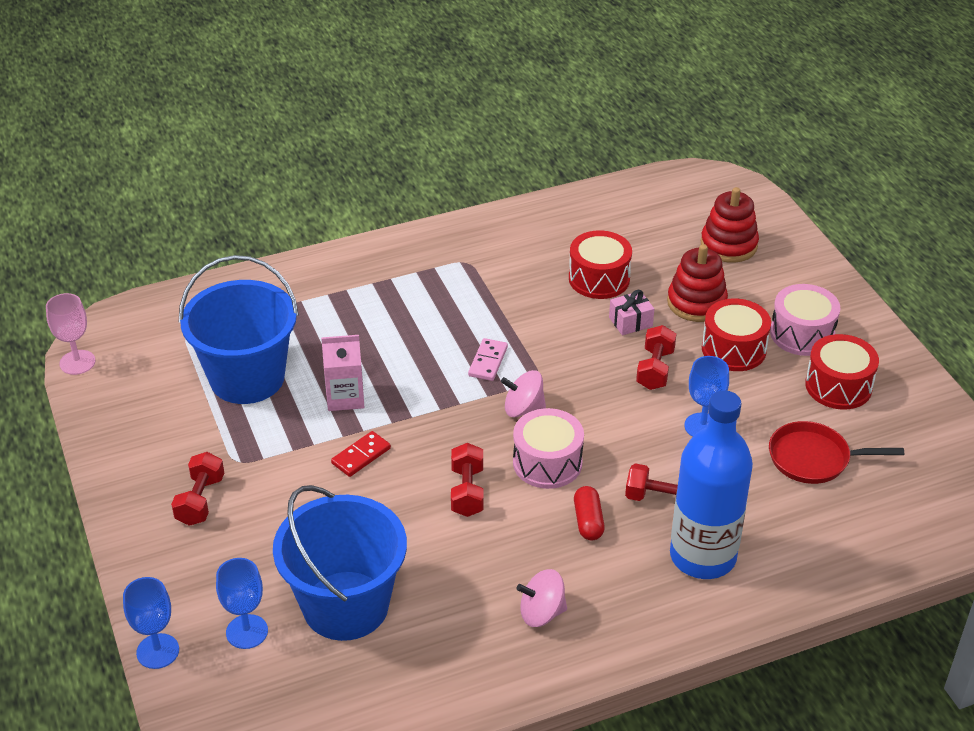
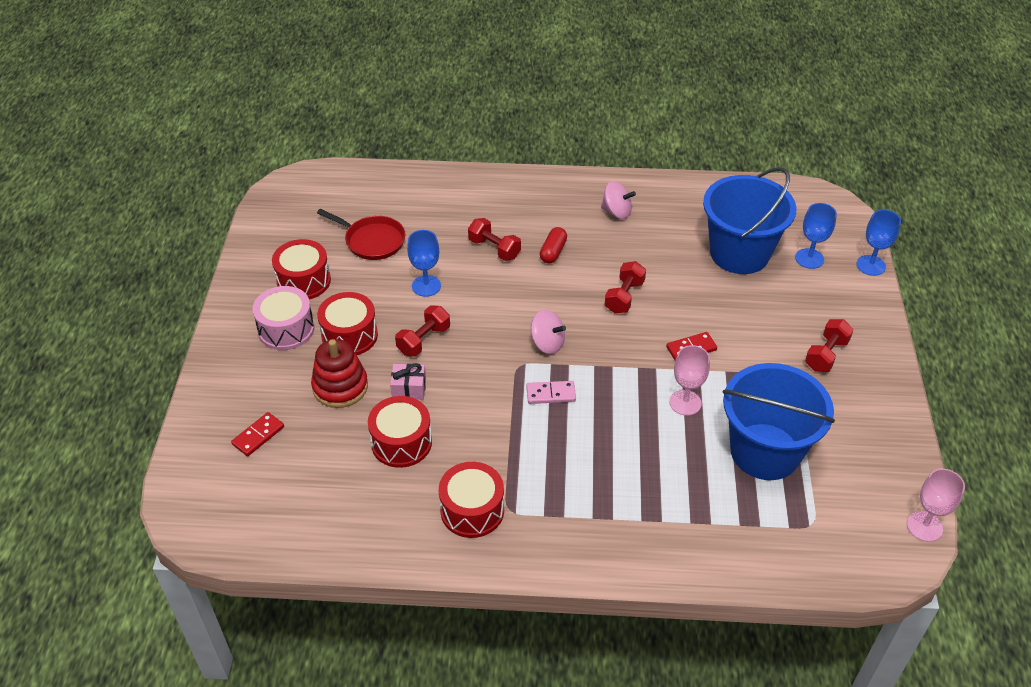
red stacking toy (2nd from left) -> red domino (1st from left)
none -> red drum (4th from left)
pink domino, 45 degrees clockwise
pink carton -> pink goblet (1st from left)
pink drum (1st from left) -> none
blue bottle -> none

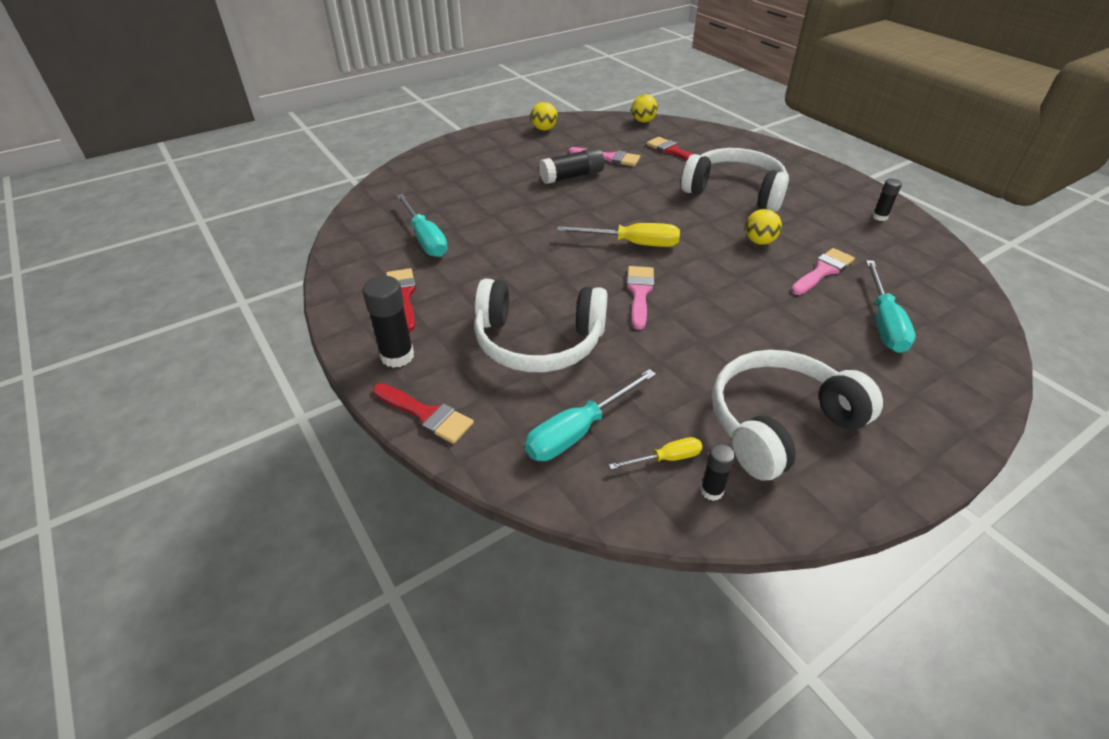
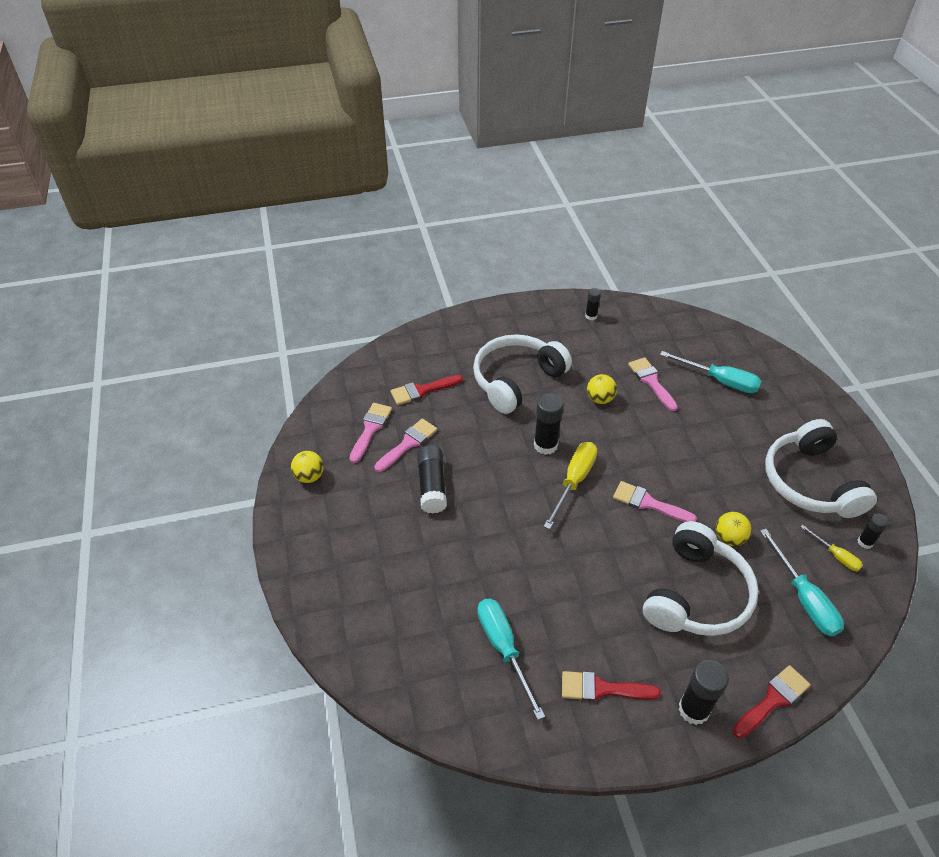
none -> pink brush (1st from left)
turquoise screwdriver (1st from left), 105 degrees counterclockwise
none -> black glue stick (2nd from left)
yellow ball (2nd from left in the first image) -> yellow ball (3rd from left), move
yellow screwdriver (2nd from left), 135 degrees clockwise

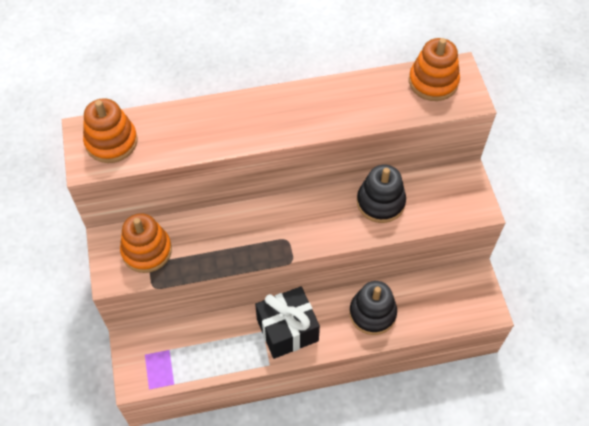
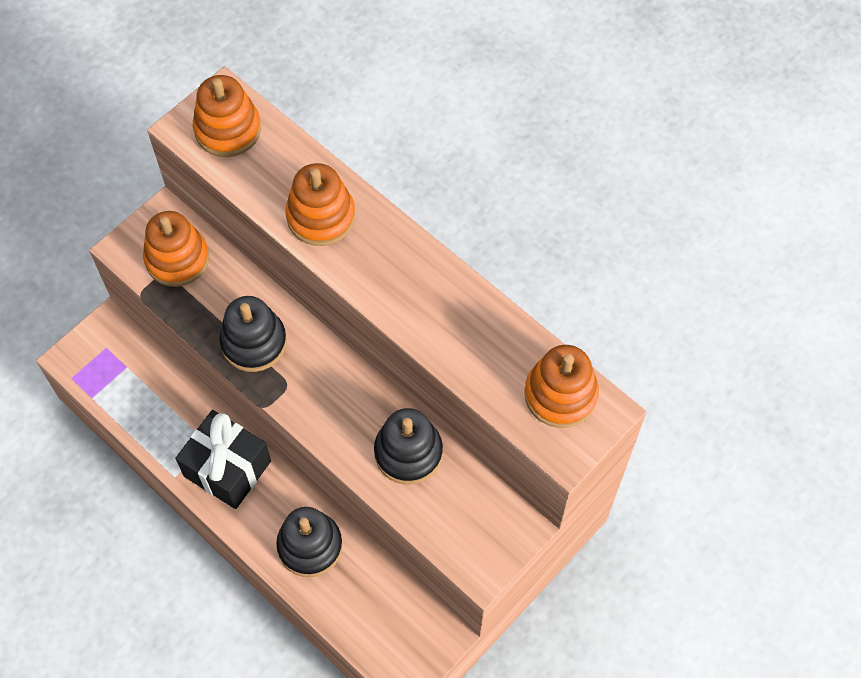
none -> black stacking toy (1st from left)
none -> orange stacking toy (3rd from left)

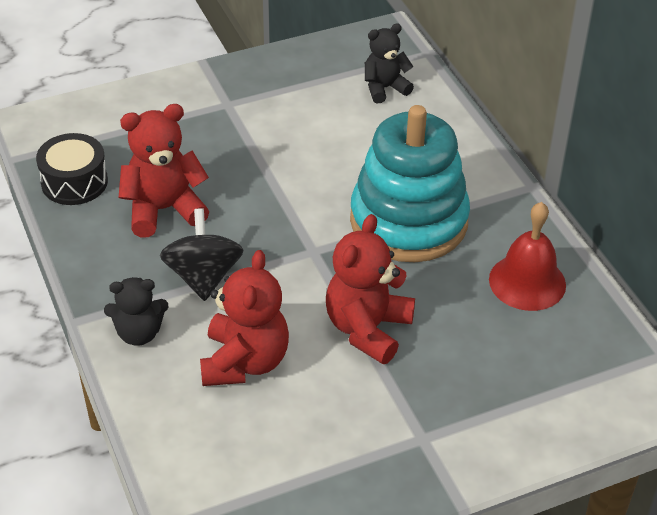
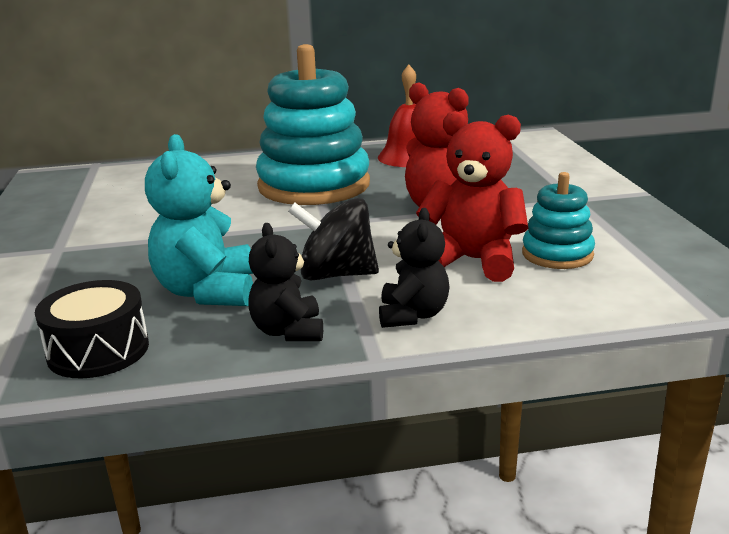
red teddy bear (1st from left) -> turquoise teddy bear
black teddy bear (2nd from left in the first image) -> black teddy bear (1st from left), move
none -> turquoise stacking toy (2nd from left)

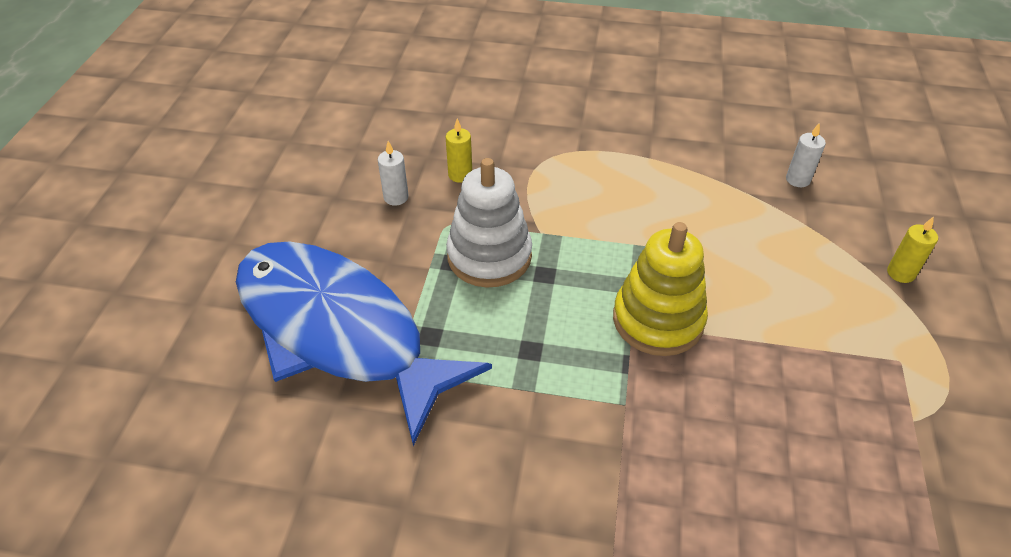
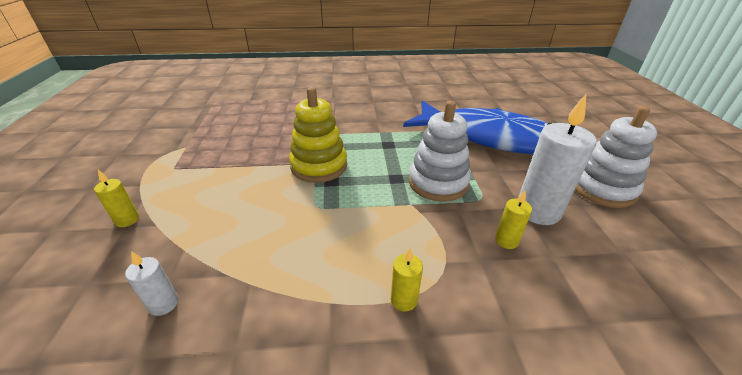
none -> yellow candle (2nd from left)
white candle (1st from left in the first image) -> white candle (2nd from left), x2.07
none -> white stacking toy (2nd from left)

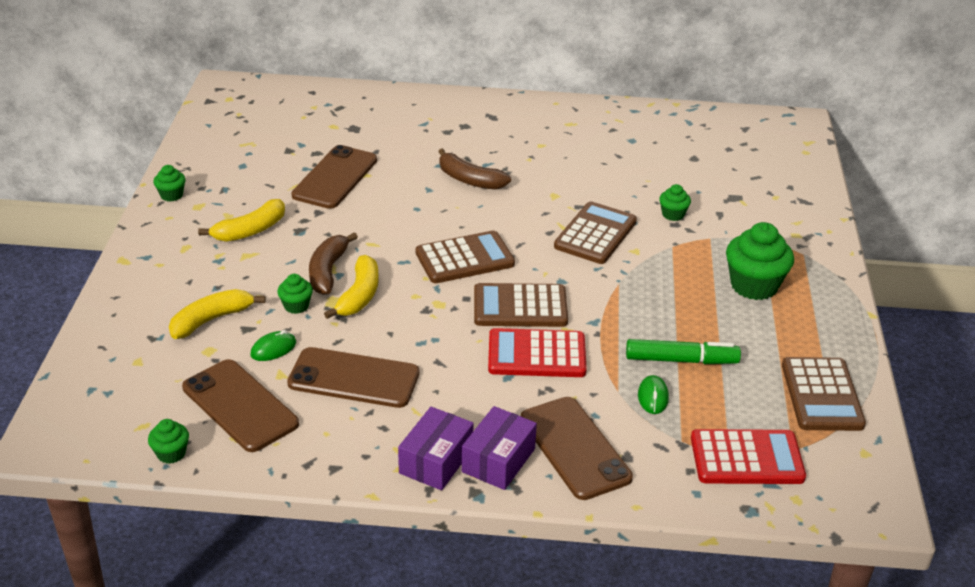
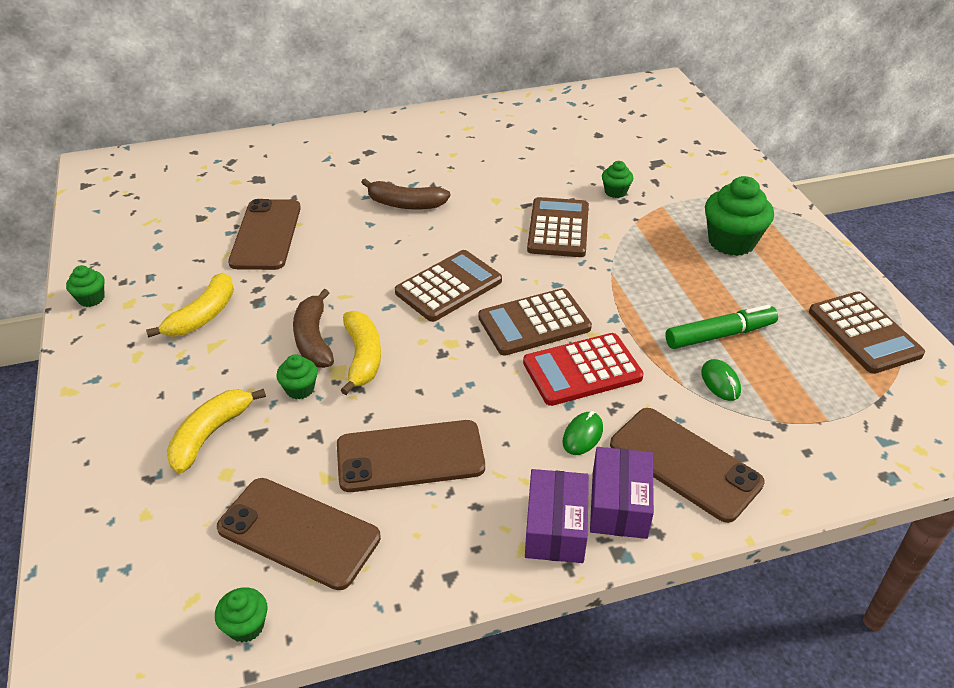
green mouse (1st from left), move
red calculator (2nd from left) -> none

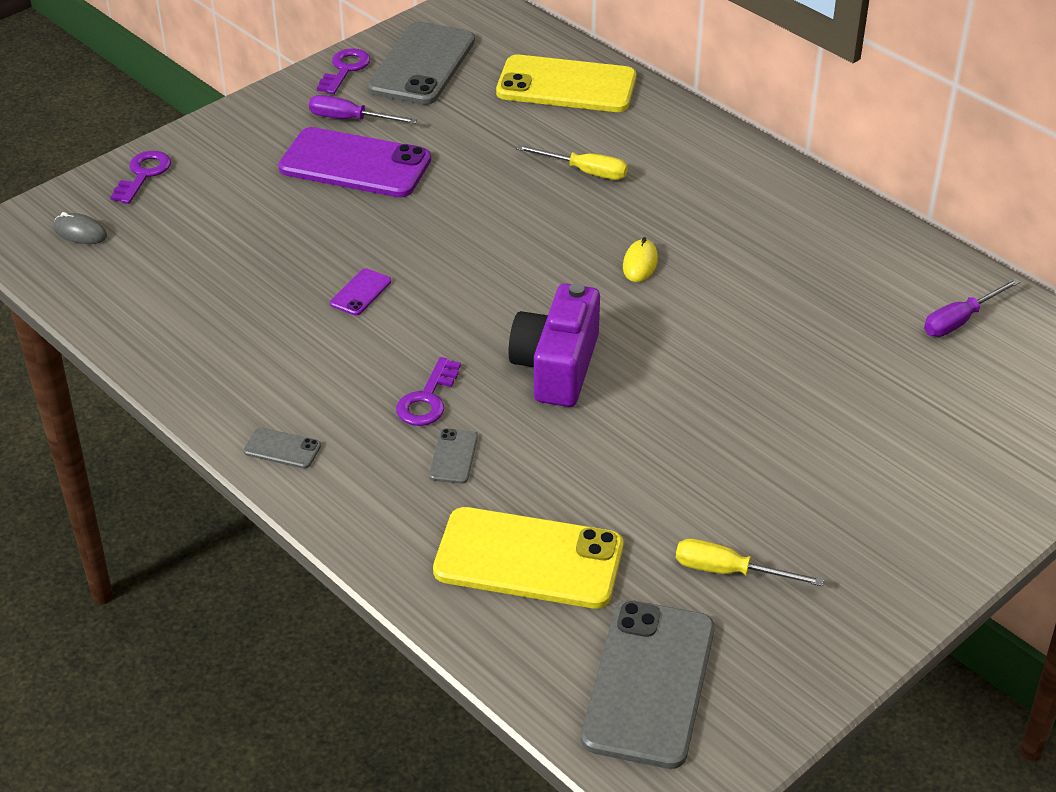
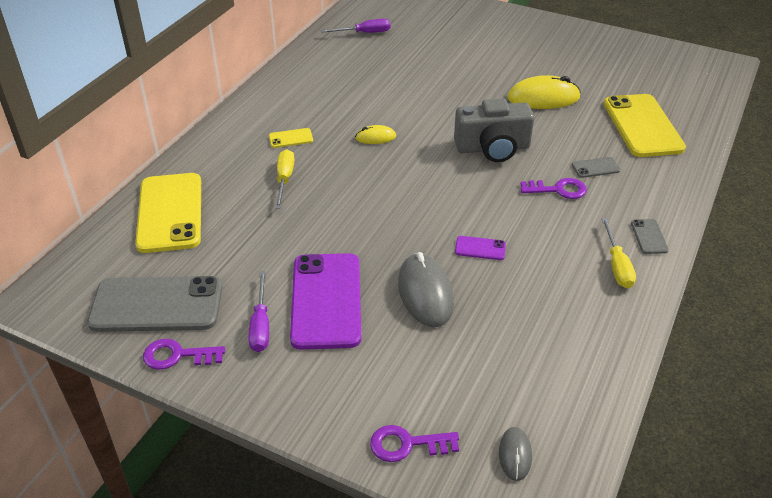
none -> yellow phone (2nd from left)
purple screwdriver (2nd from left), 45 degrees counterclockwise
none -> grey mouse (1st from left)
purple camera -> grey camera
none -> yellow mouse (2nd from left)
yellow screwdriver (2nd from left), move
grey phone (4th from left) -> none

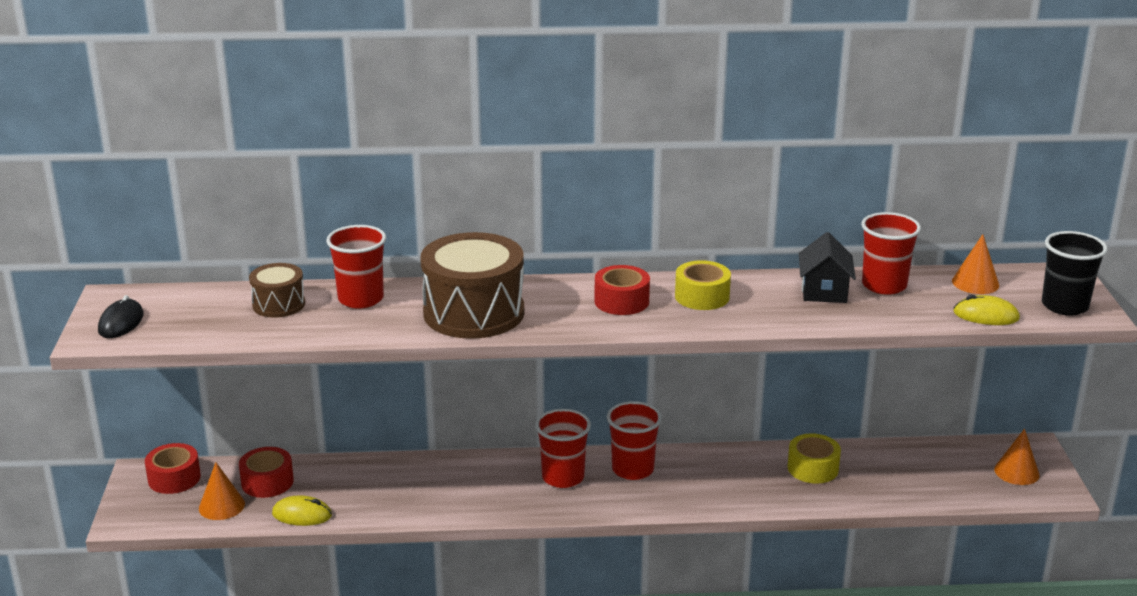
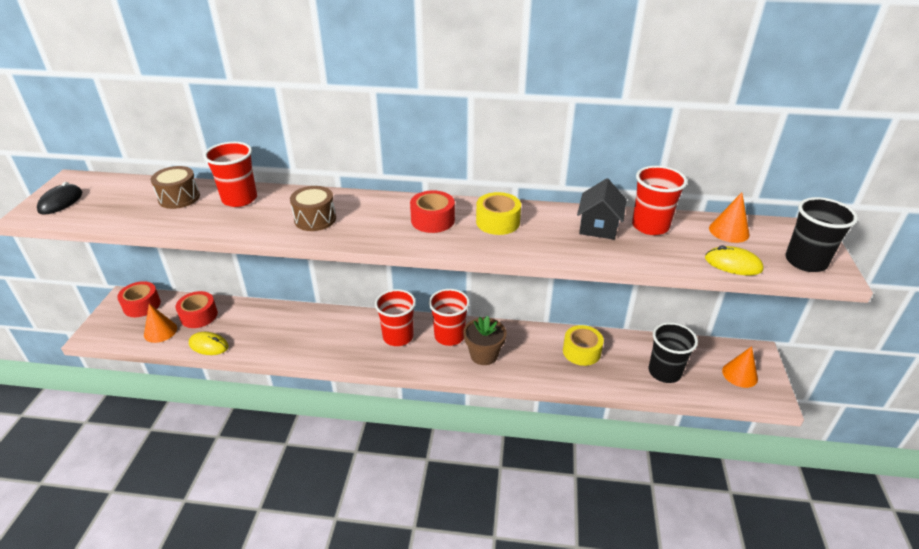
brown drum (2nd from left), x0.52
none -> brown flower pot
none -> black cup (1st from left)

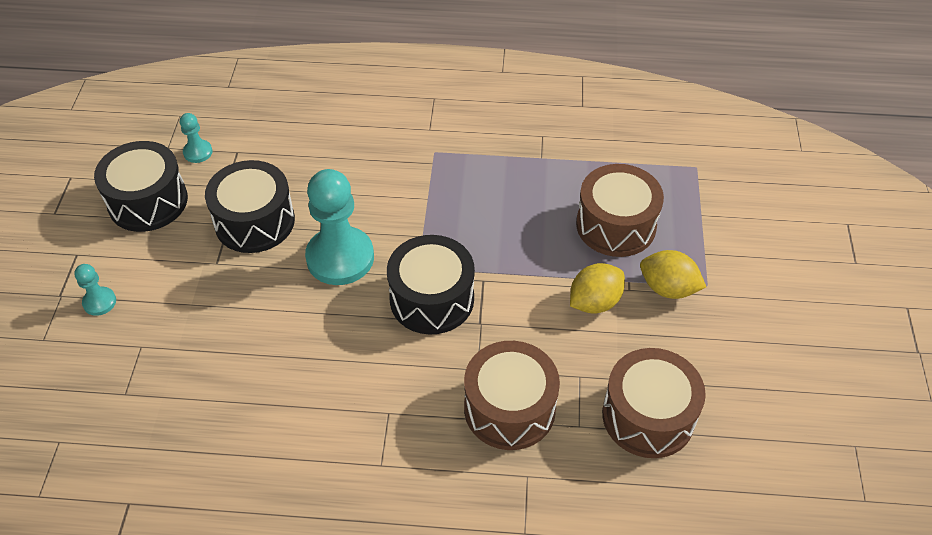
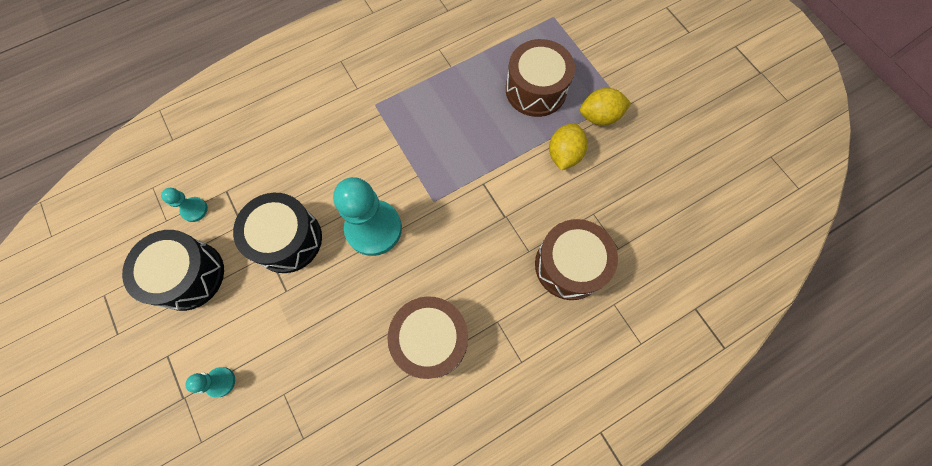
brown drum (3rd from left in the first image) -> brown drum (1st from left), move
black drum (3rd from left) -> none

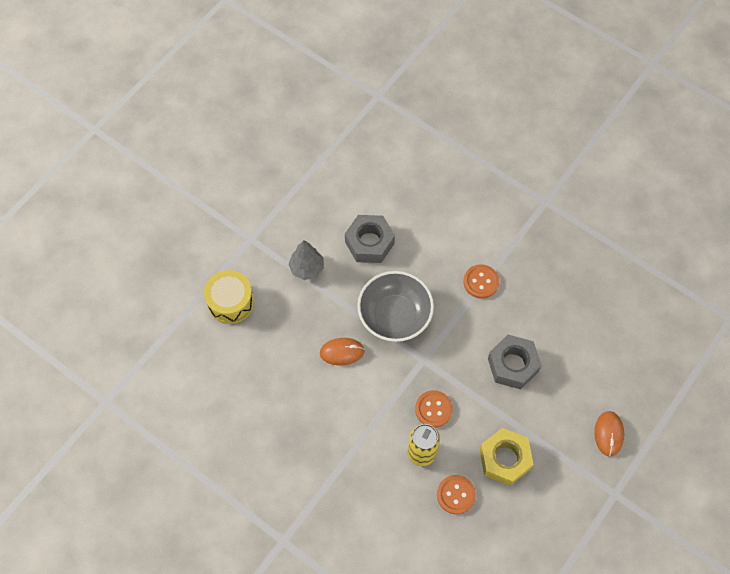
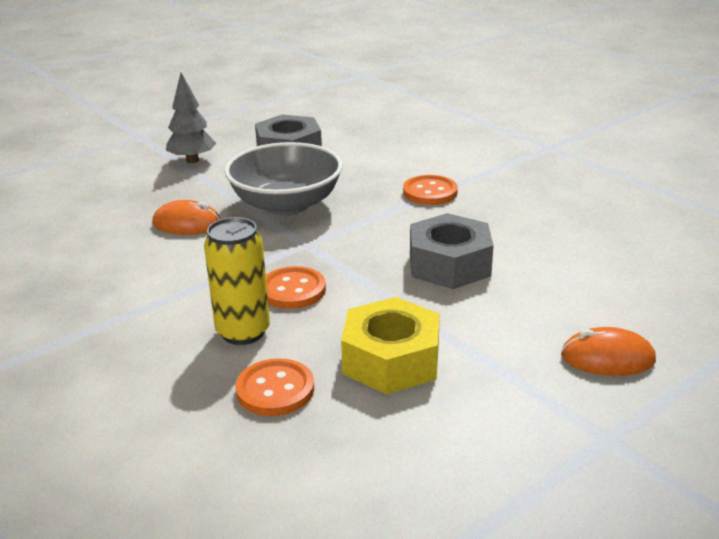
orange mouse (2nd from left), 75 degrees clockwise
yellow drum -> none

